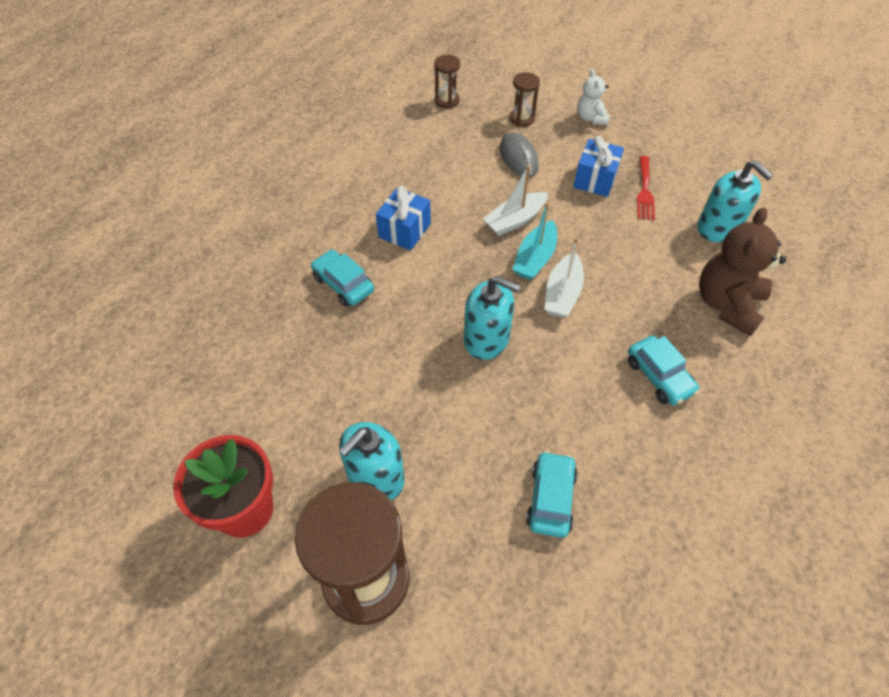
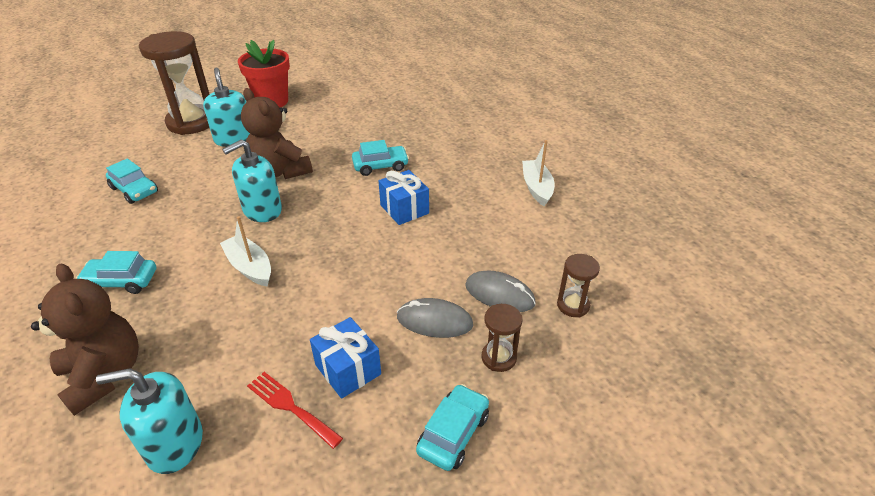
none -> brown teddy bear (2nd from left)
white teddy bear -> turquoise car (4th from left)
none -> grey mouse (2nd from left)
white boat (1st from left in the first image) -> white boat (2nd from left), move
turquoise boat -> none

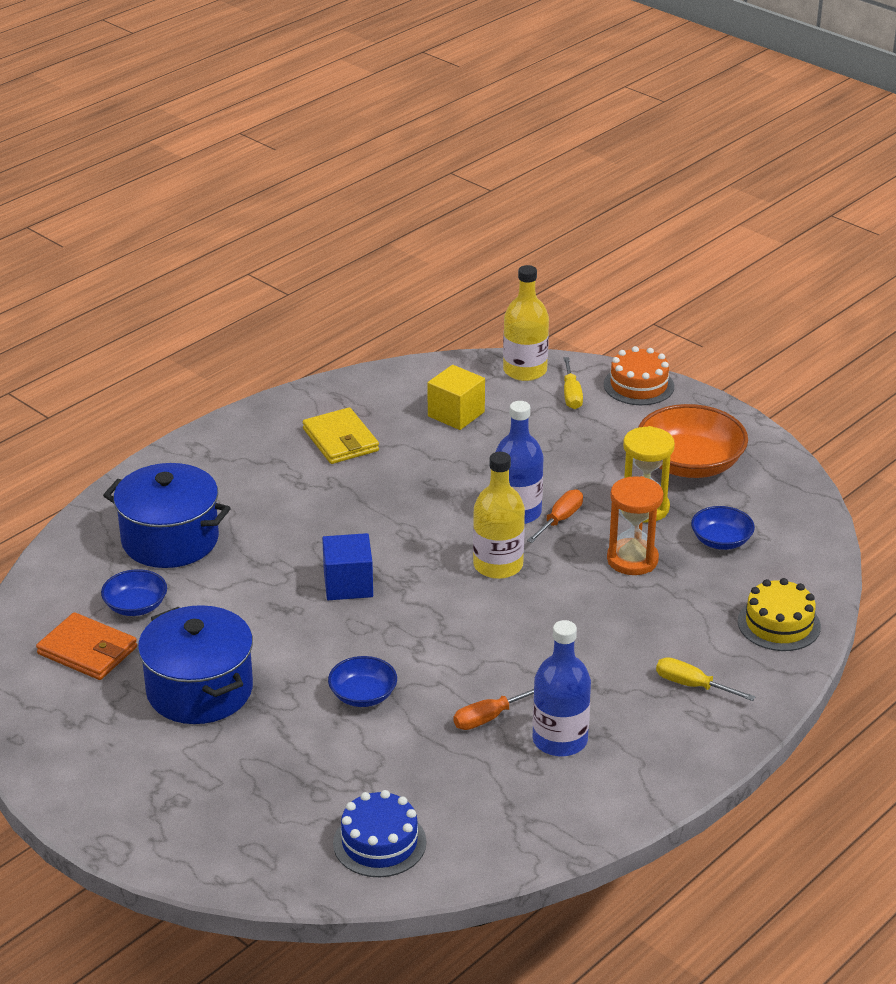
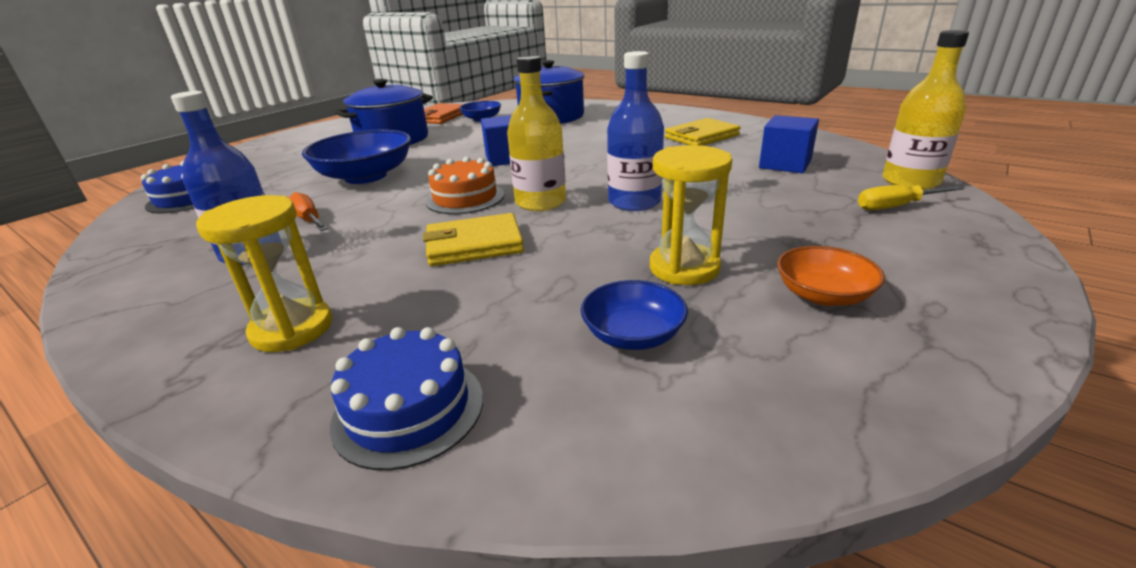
yellow screwdriver (2nd from left) -> yellow hourglass (1st from left)
blue bowl (2nd from left in the first image) -> blue bowl (1st from left), x1.84
yellow cake -> blue cake (2nd from left)
none -> yellow wallet (1st from left)
orange cake, move
yellow cube -> blue cube (2nd from left)
orange bowl, x0.54
orange screwdriver (2nd from left) -> none
orange hourglass -> none

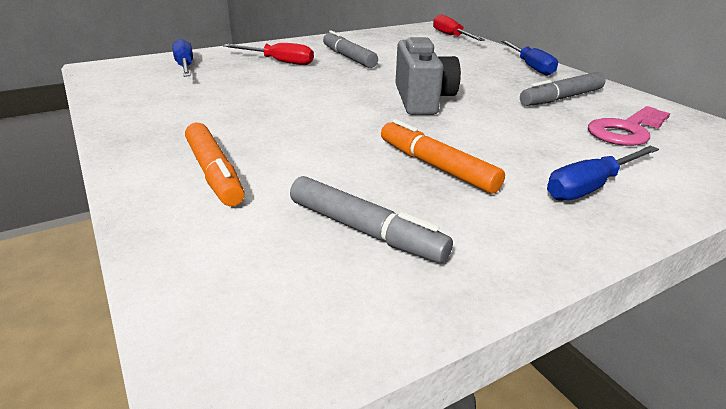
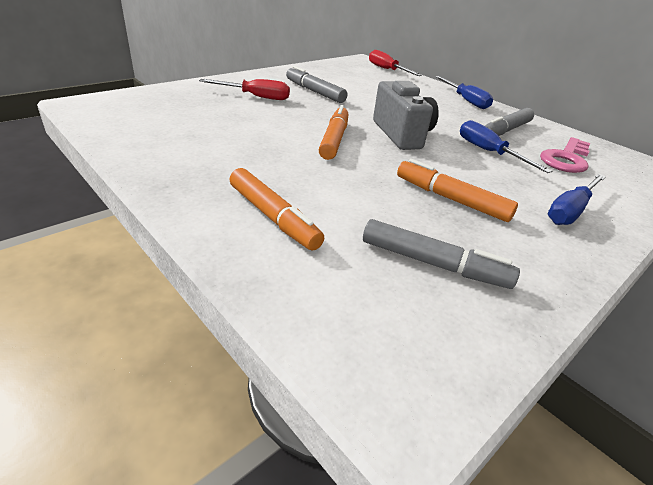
none -> orange marker (2nd from left)
blue screwdriver (1st from left in the first image) -> blue screwdriver (2nd from left), move

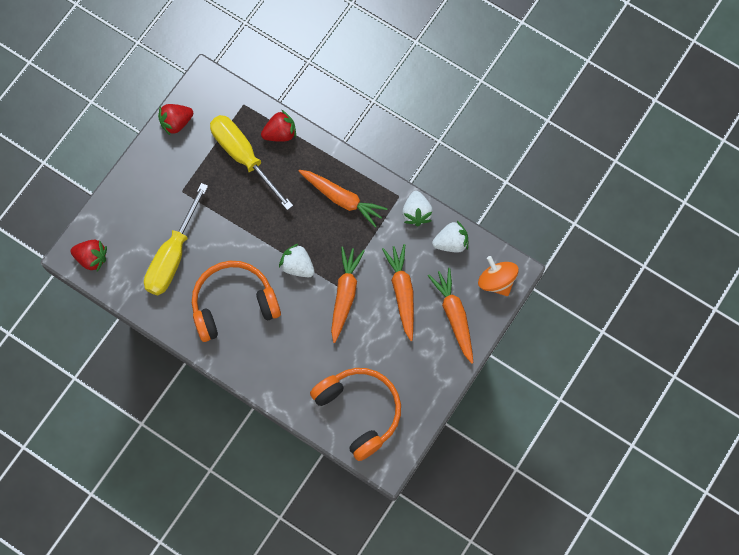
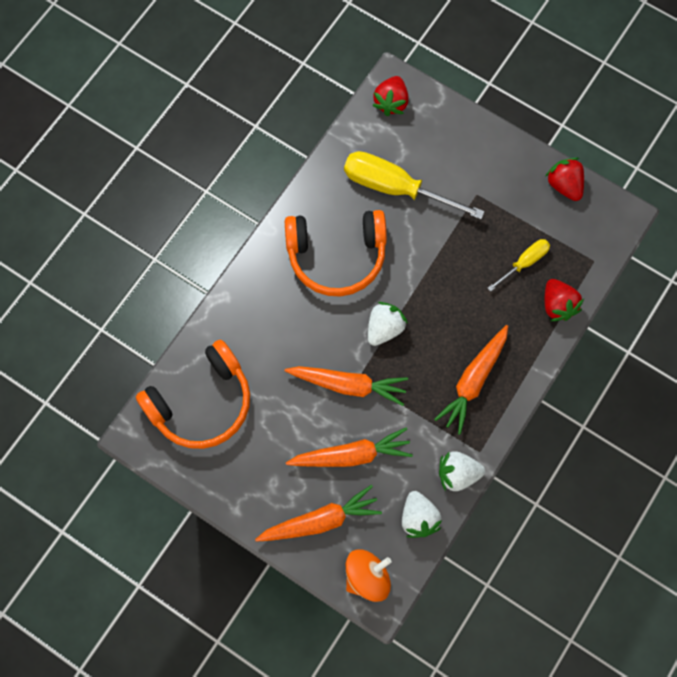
orange headphones (1st from left in the first image) -> orange headphones (2nd from left), 105 degrees clockwise
yellow screwdriver (2nd from left), x0.53

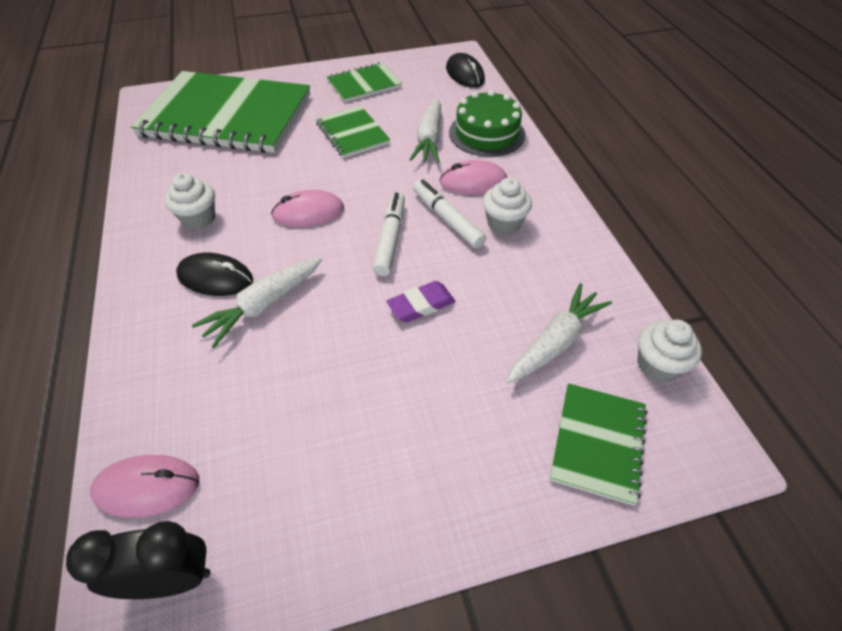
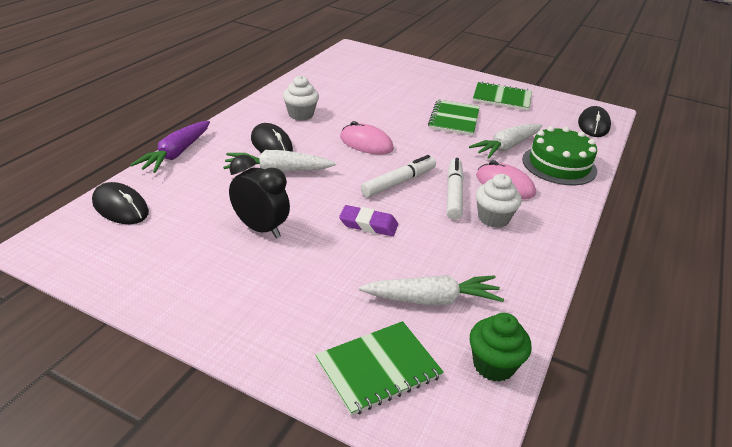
pink mouse (1st from left) -> black mouse (1st from left)
none -> purple carrot
black clock, move
white cupcake (3rd from left) -> green cupcake
green notebook (1st from left) -> none

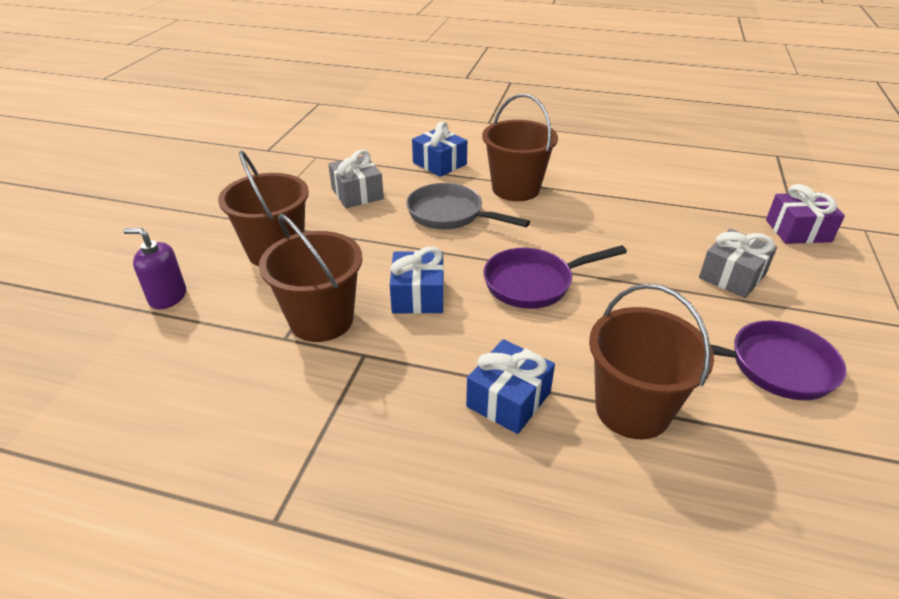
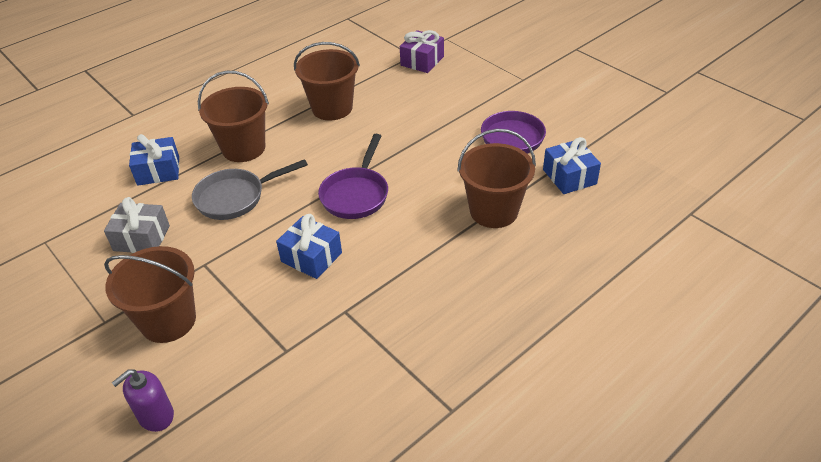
brown bucket (2nd from left in the first image) -> brown bucket (3rd from left), move
blue gift (3rd from left), move
grey gift (2nd from left) -> none

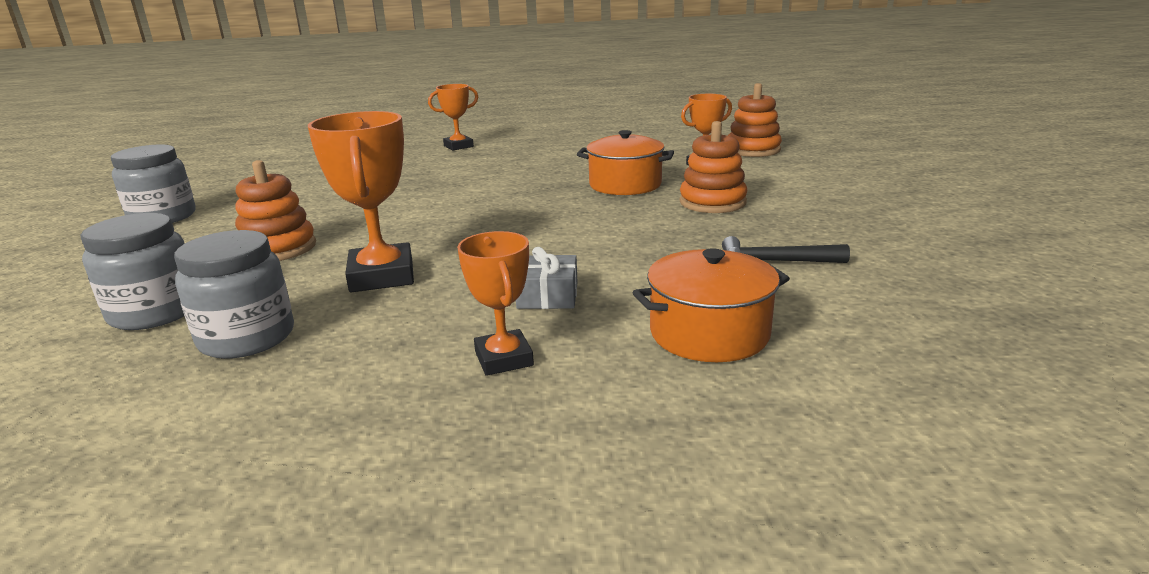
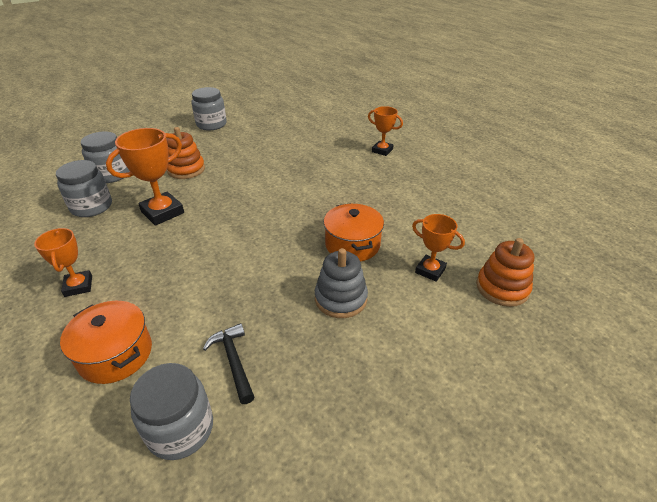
orange trophy (3rd from left in the first image) -> orange trophy (1st from left), 60 degrees counterclockwise
none -> grey jar (3rd from left)
orange stacking toy (2nd from left) -> grey stacking toy
grey gift -> none

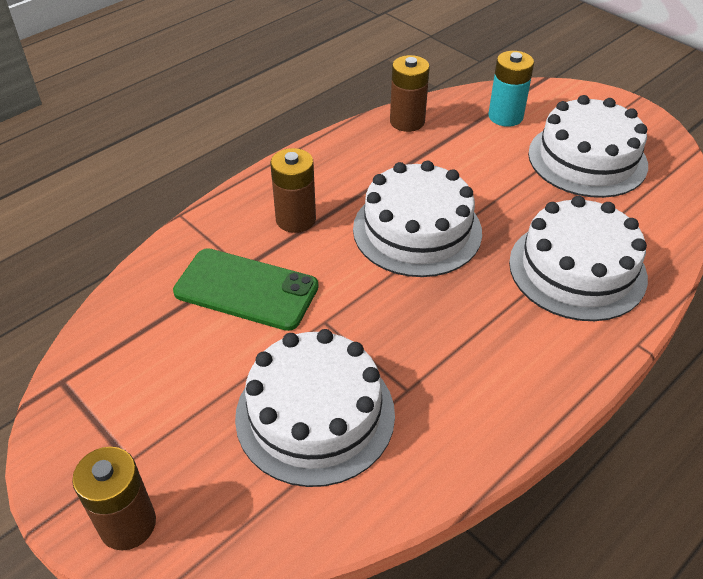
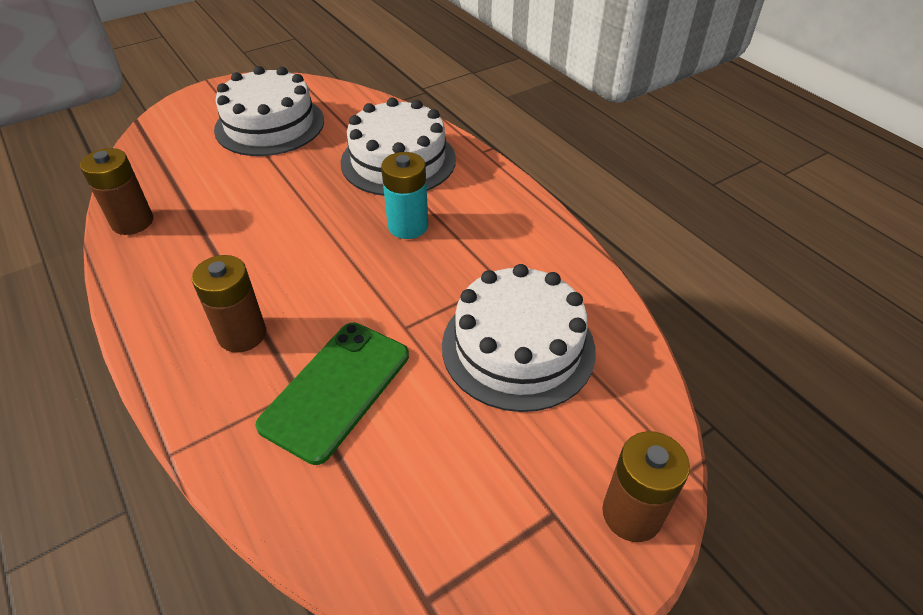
turquoise battery, move
white cake (2nd from left) -> none

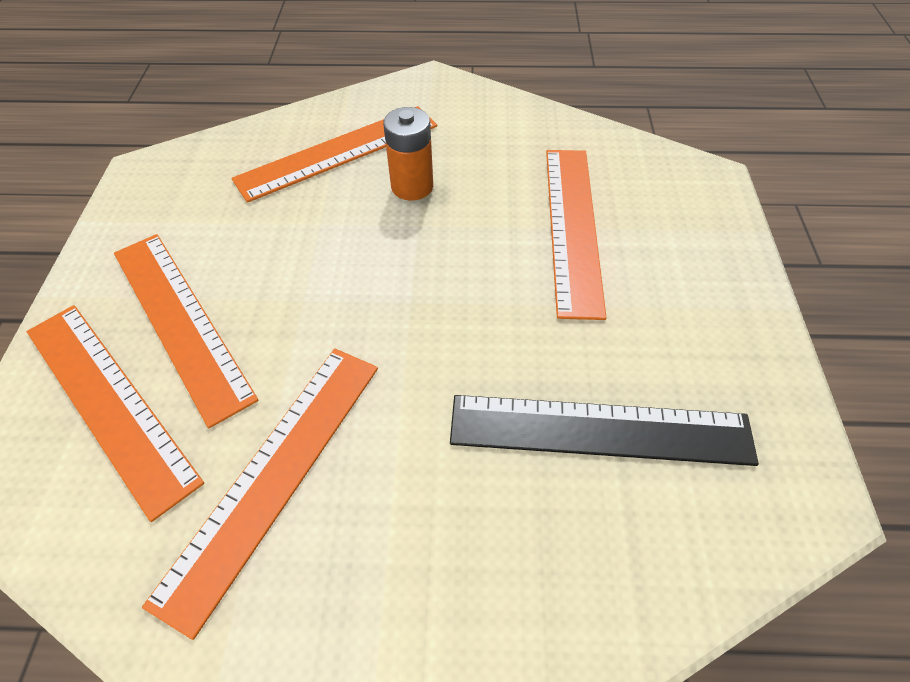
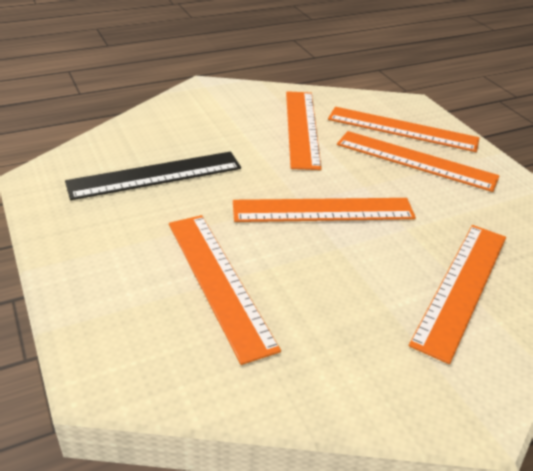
none -> orange ruler (3rd from left)
orange battery -> none

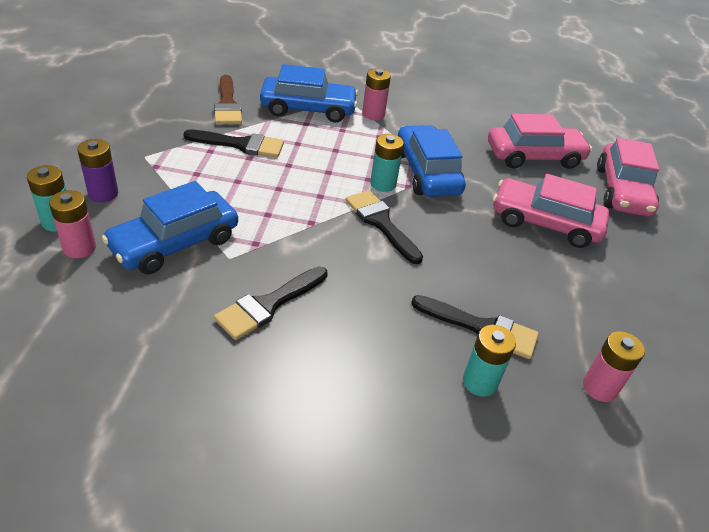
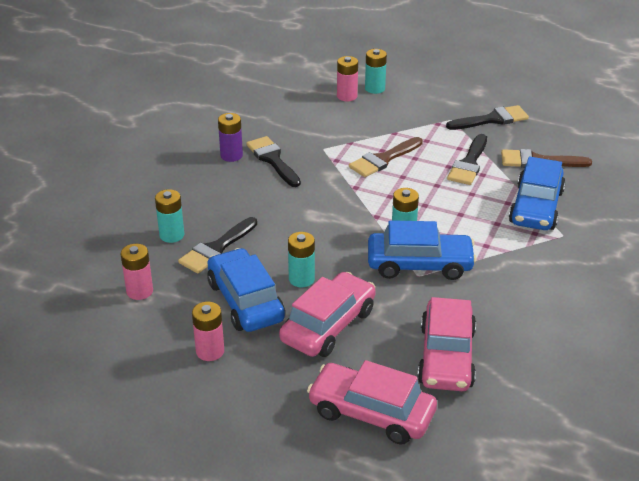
pink battery (2nd from left), move
blue car (1st from left), move
purple battery, move
none -> turquoise battery (2nd from left)
none -> brown brush (1st from left)
black brush (3rd from left in the first image) -> black brush (4th from left), move

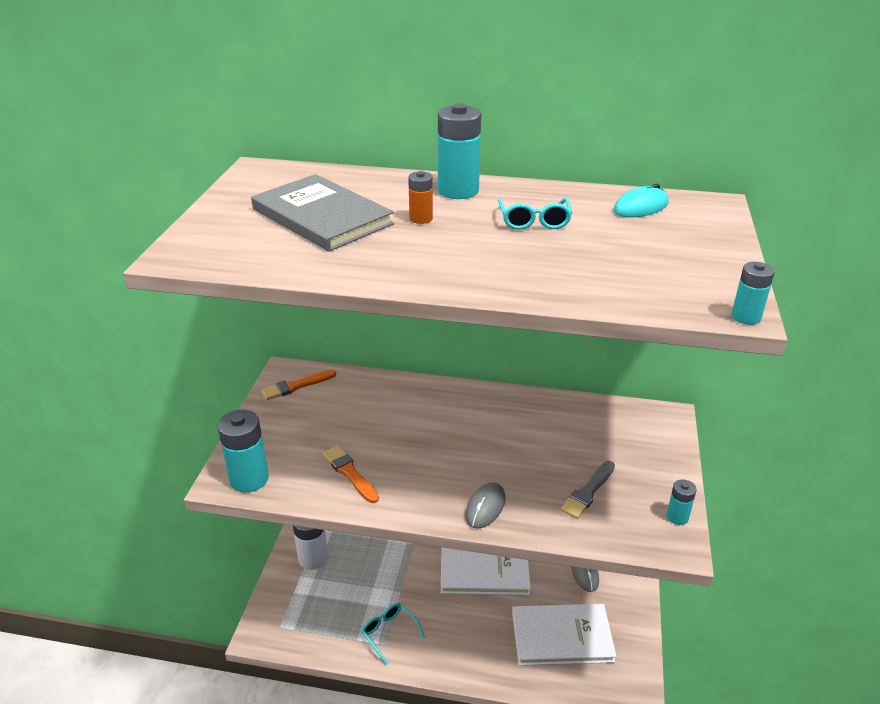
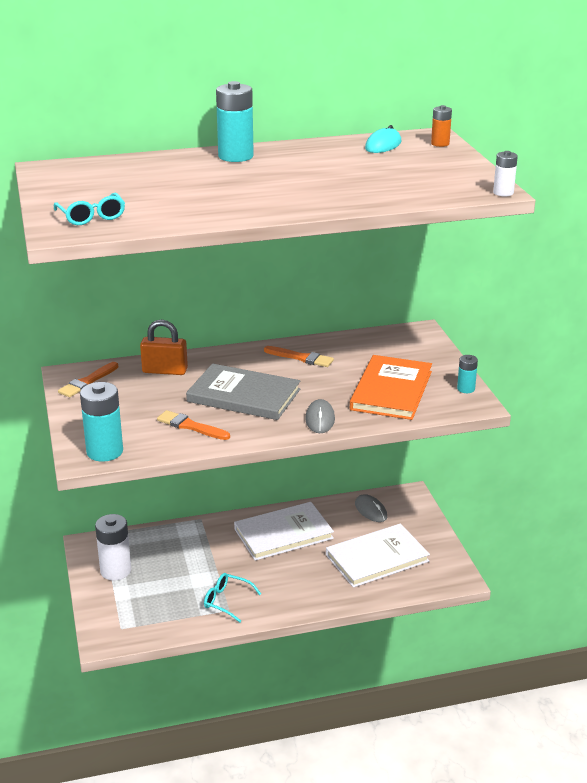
turquoise glasses (2nd from left in the first image) -> turquoise glasses (1st from left), move
none -> orange padlock
grey book, move
none -> orange brush (3rd from left)
grey brush -> orange book
orange battery, move
turquoise battery (4th from left) -> white battery (2nd from left)

